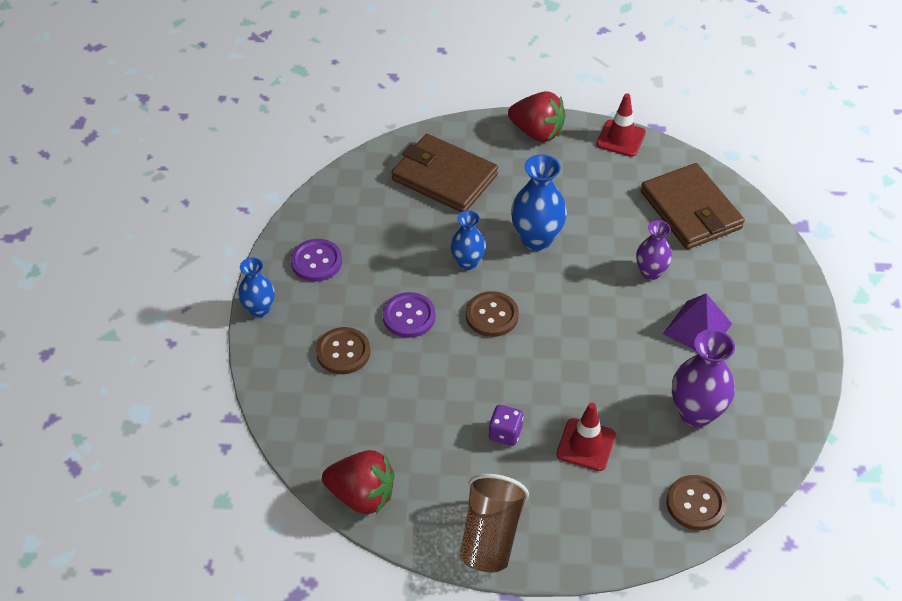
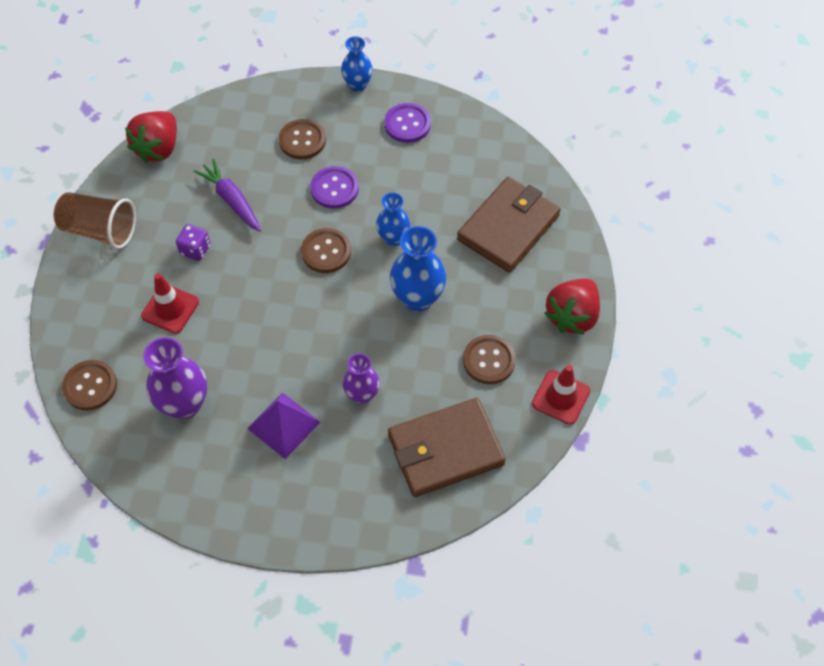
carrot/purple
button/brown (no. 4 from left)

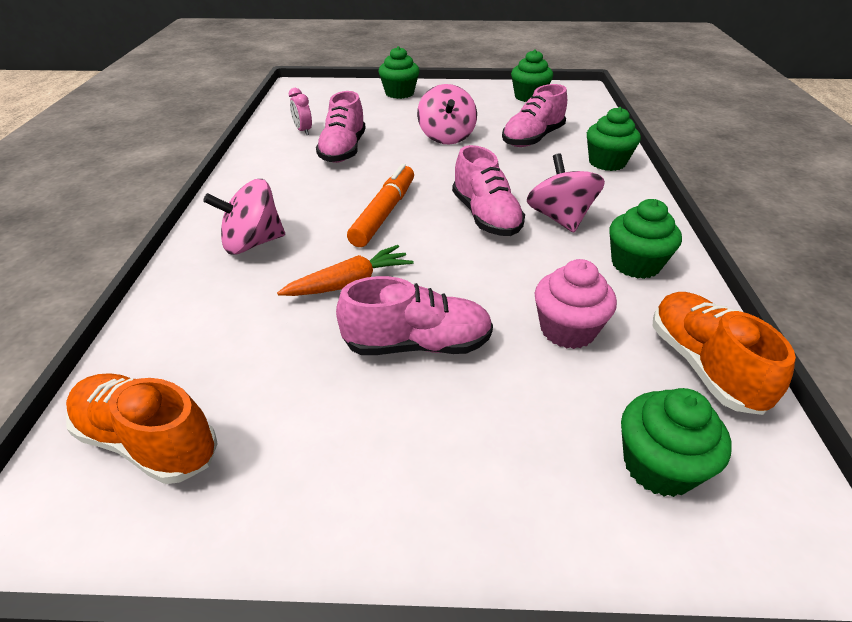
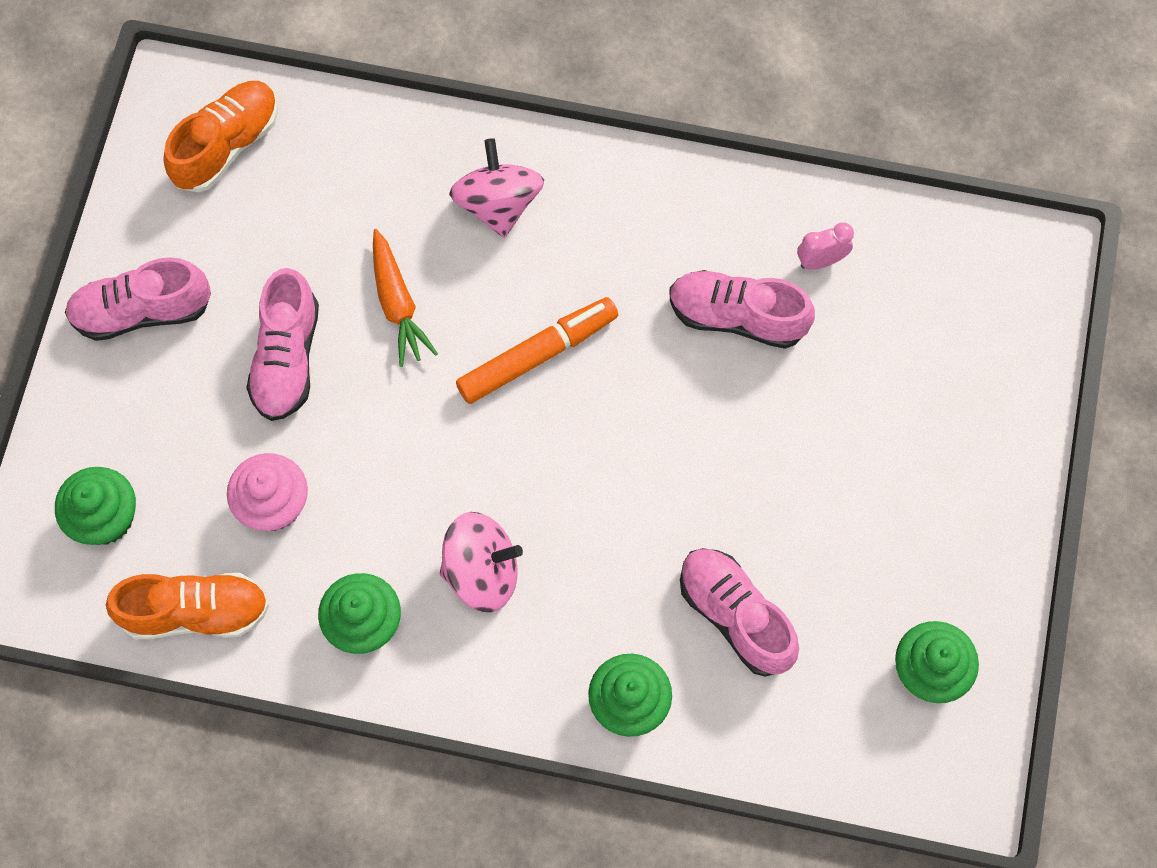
marker/orange
cupcake/green (no. 1 from left in the first image)
spinning top/pink (no. 2 from left in the first image)
shoe/pink (no. 1 from left)

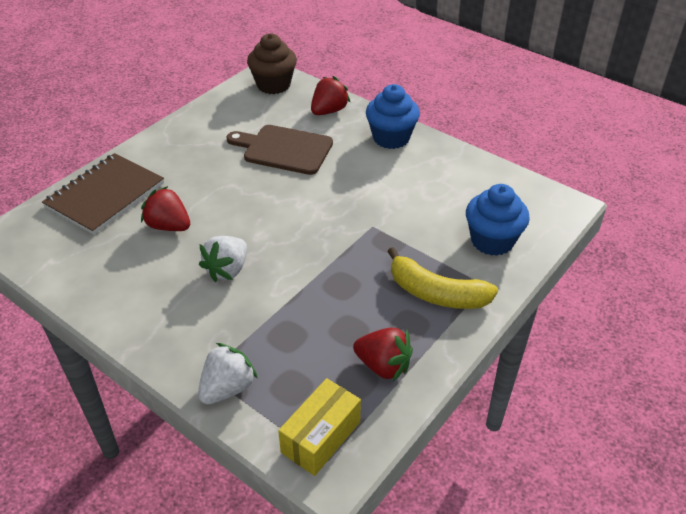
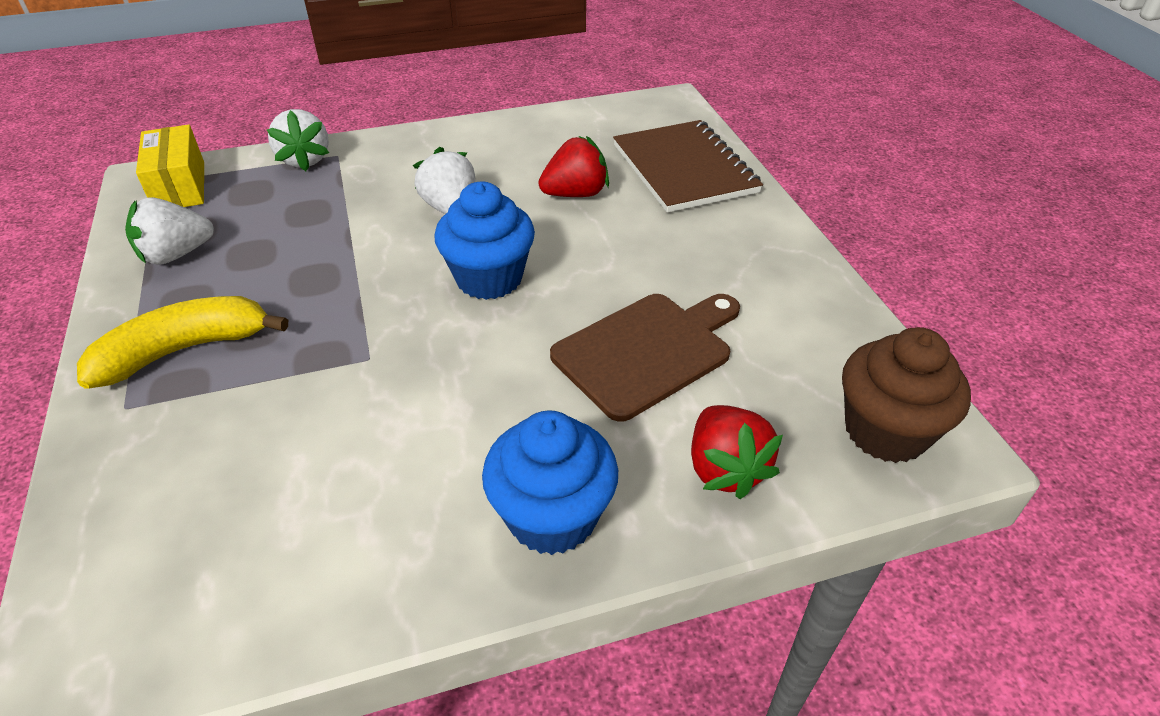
strawberry/white (no. 1 from left)
cupcake/blue (no. 1 from left)

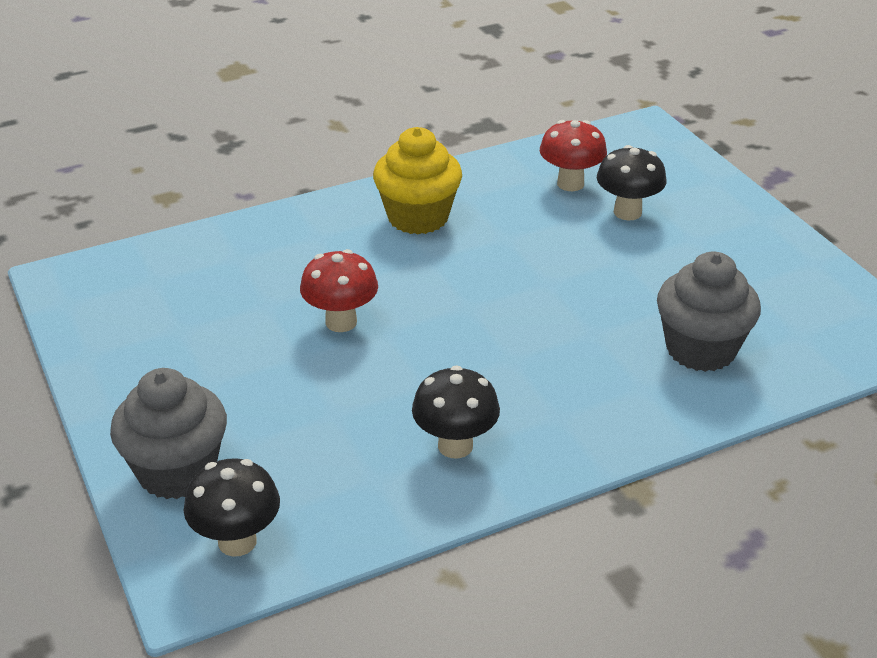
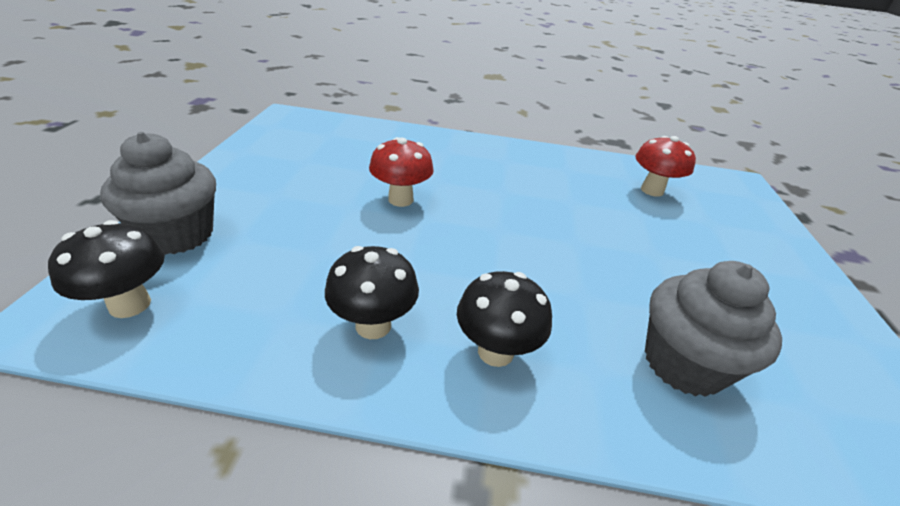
cupcake/yellow
mushroom/black (no. 3 from left)

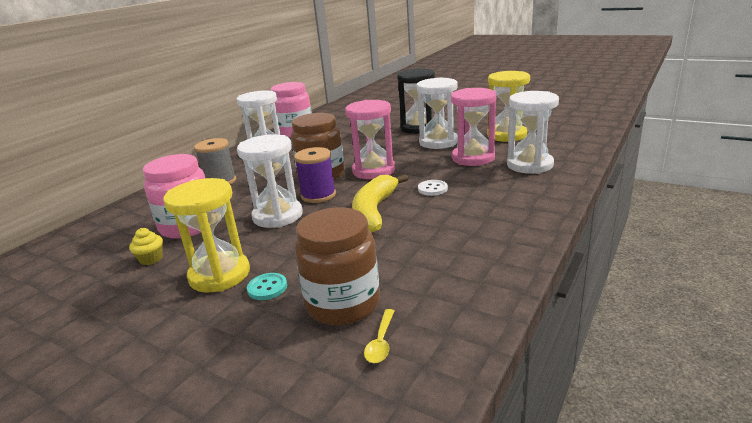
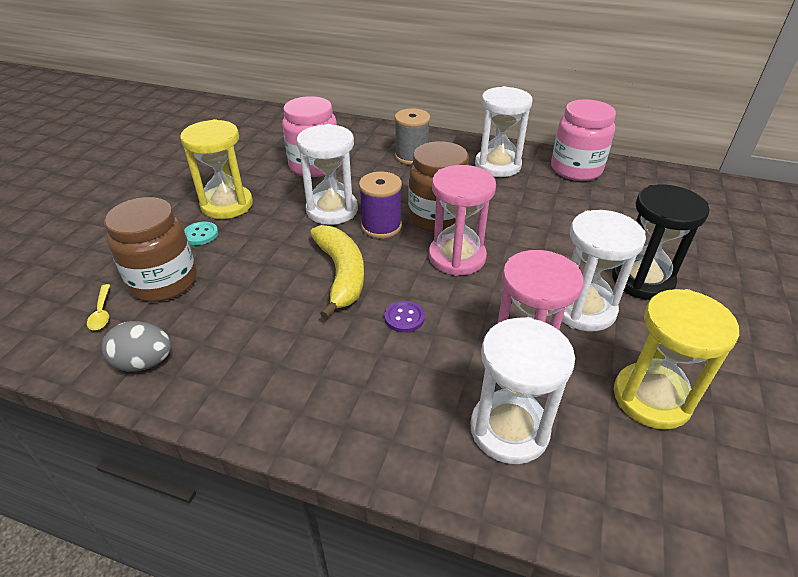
cupcake/yellow
banana/yellow
spoon/yellow
button/purple
egg/grey

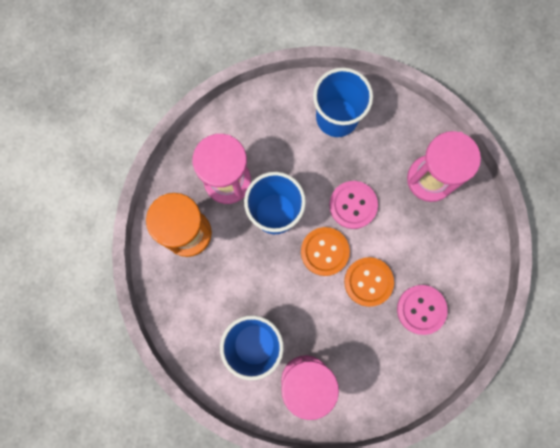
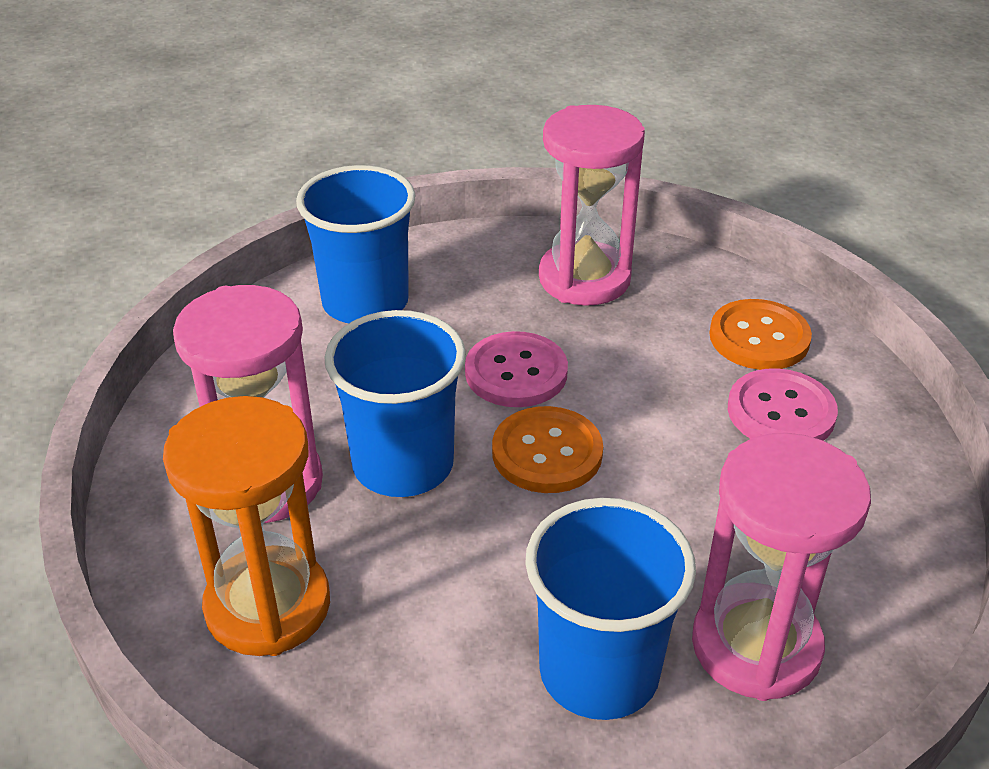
button/orange (no. 2 from left)

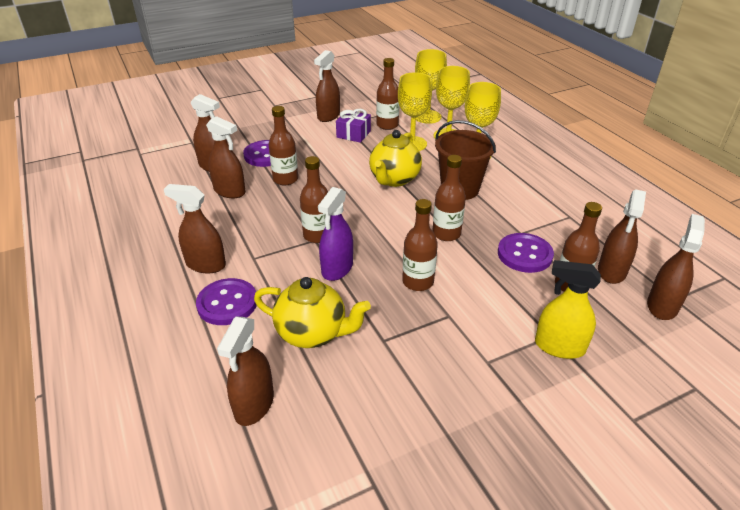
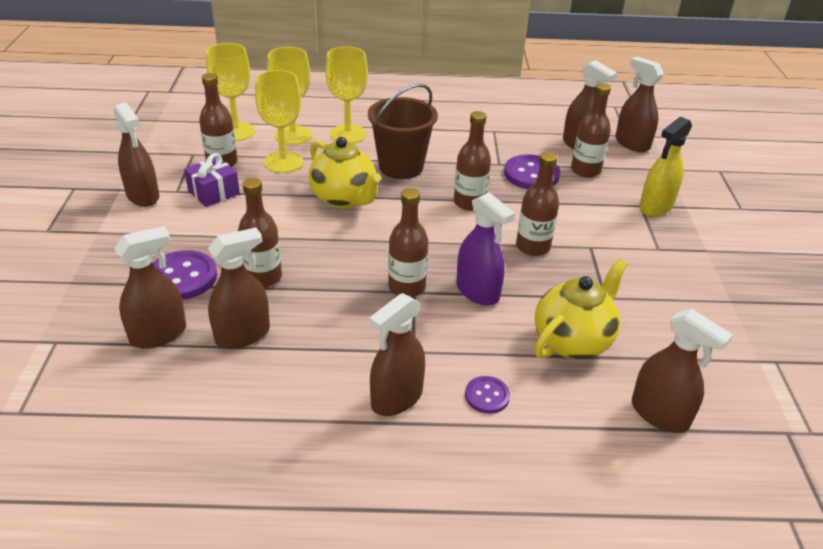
button/purple (no. 2 from left)

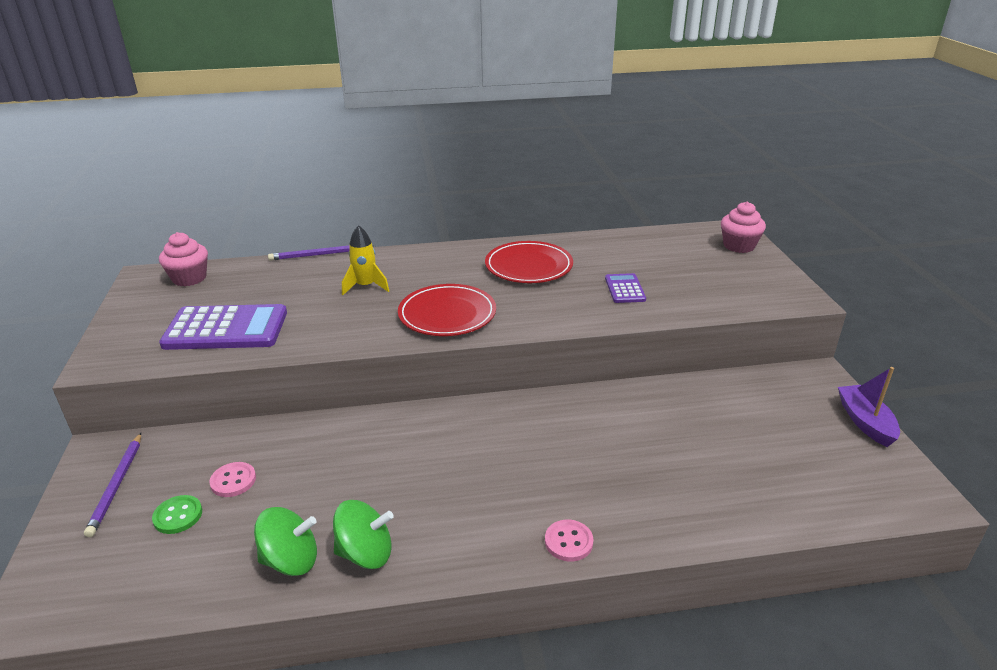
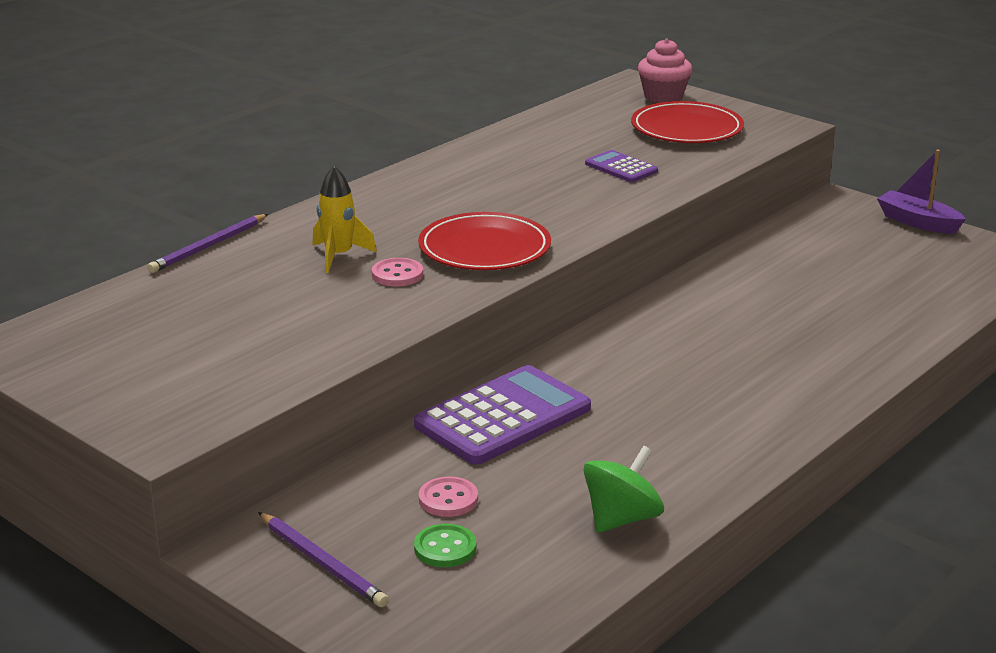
cupcake/pink (no. 1 from left in the first image)
calculator/purple (no. 1 from left)
spinning top/green (no. 2 from left in the first image)
plate/red (no. 2 from left)
button/pink (no. 1 from left)

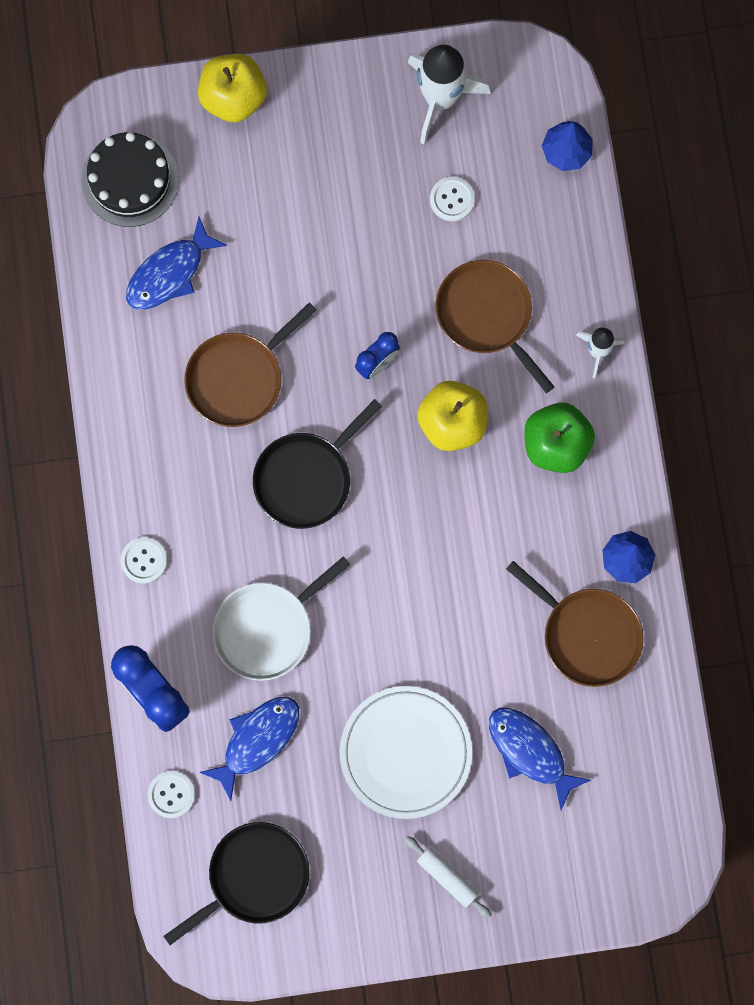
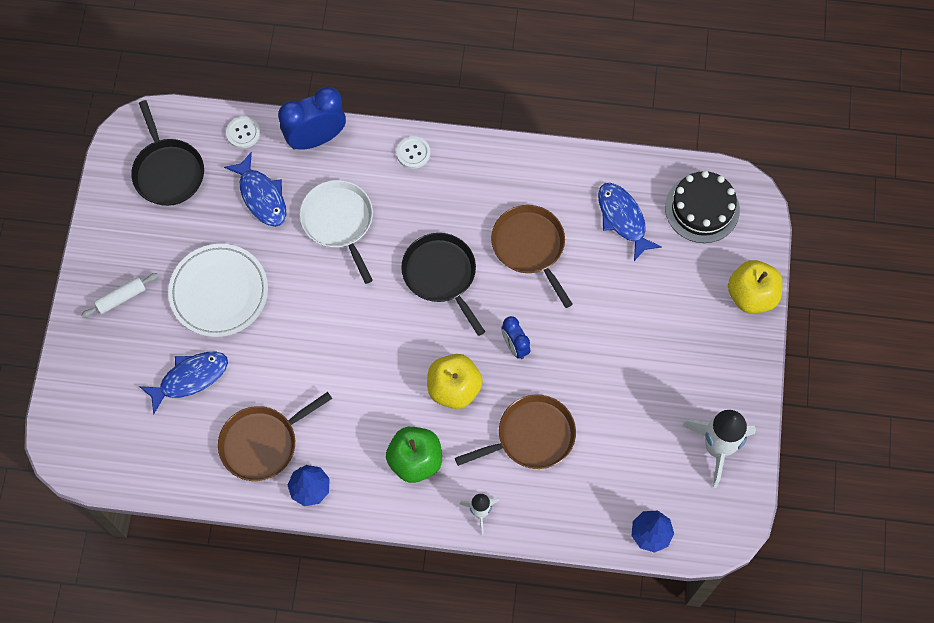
button/white (no. 3 from left in the first image)

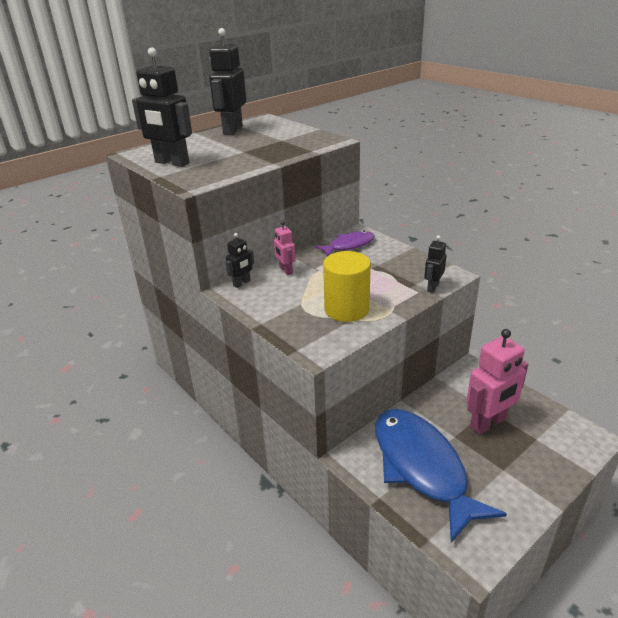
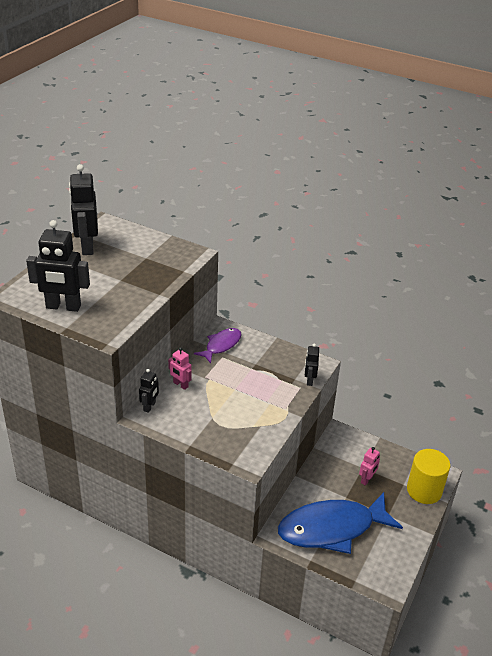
cylinder/yellow
fish/blue
robot/pink (no. 2 from left)

